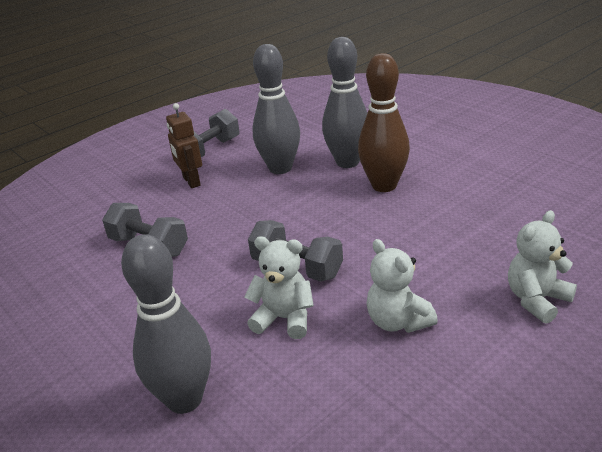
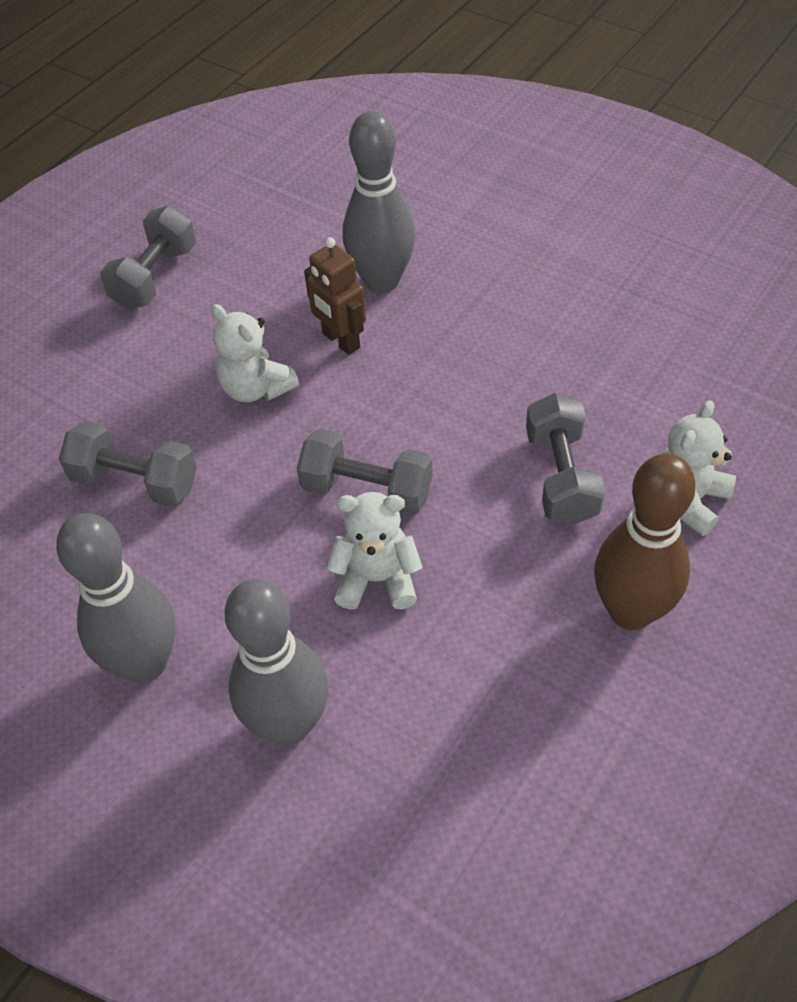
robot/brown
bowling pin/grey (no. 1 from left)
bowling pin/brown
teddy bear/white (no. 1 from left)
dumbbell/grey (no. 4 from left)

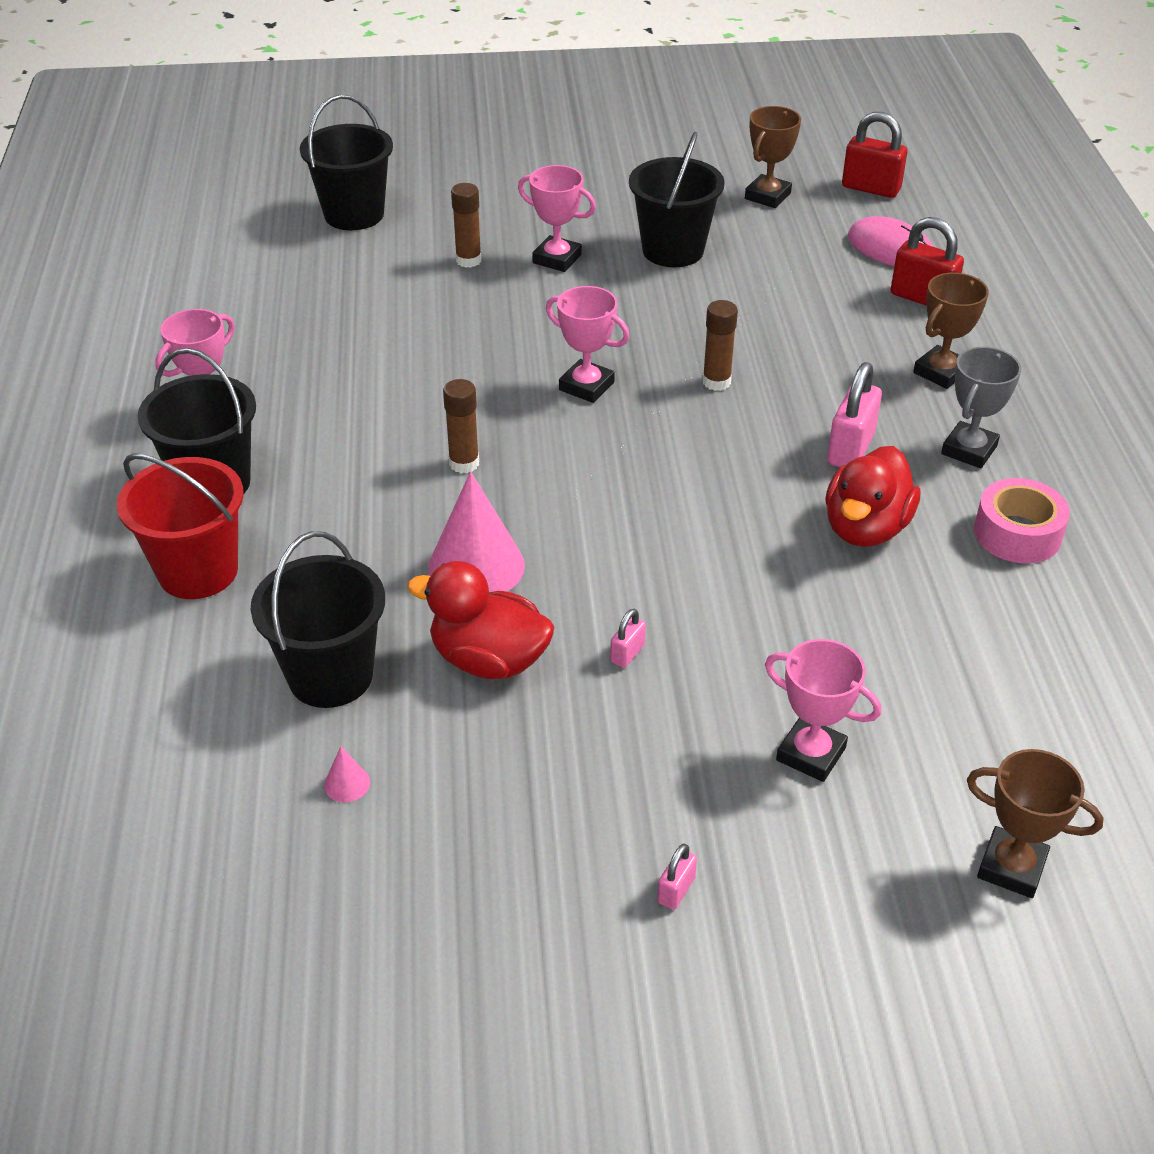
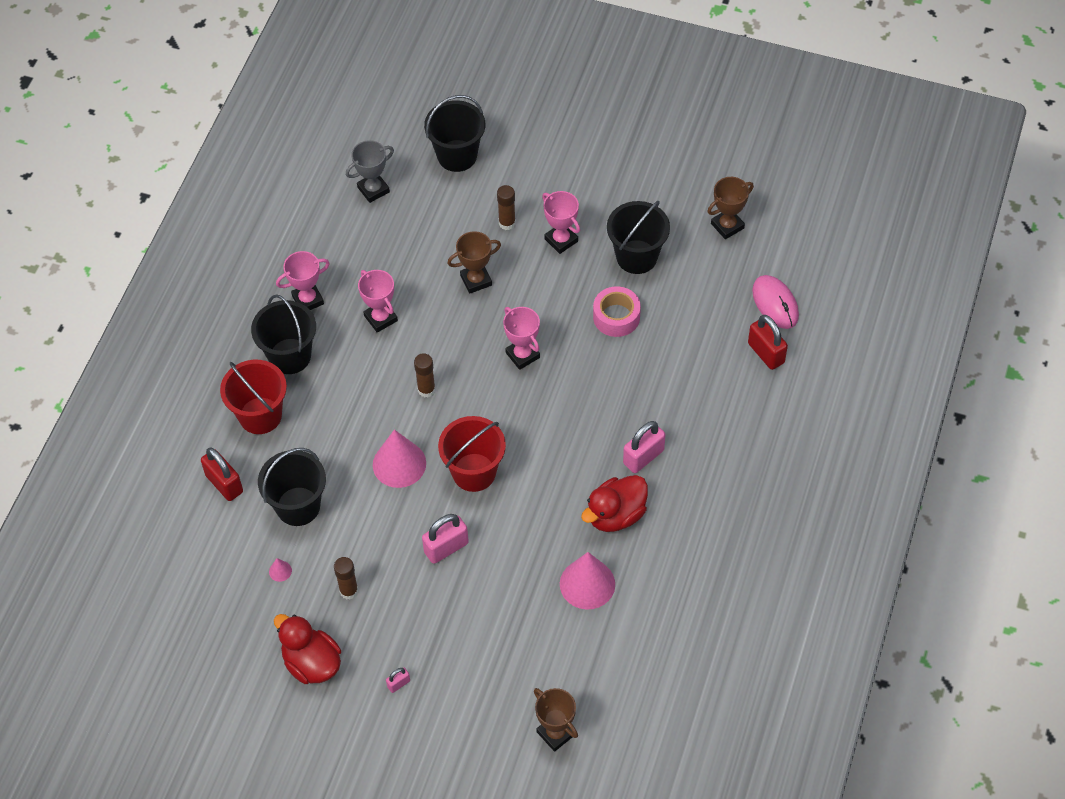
duck/red (no. 1 from left)
padlock/pink (no. 2 from left)
glue stick/brown (no. 1 from left)
trophy/pink (no. 2 from left)
padlock/red (no. 1 from left)
trophy/brown (no. 1 from left)
trophy/grey
tape/pink
bucket/red (no. 2 from left)
cone/pink (no. 3 from left)

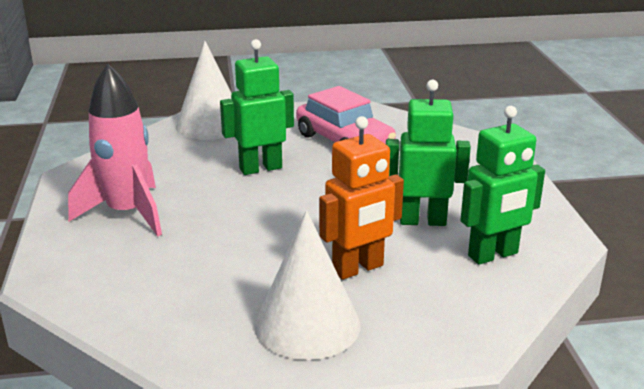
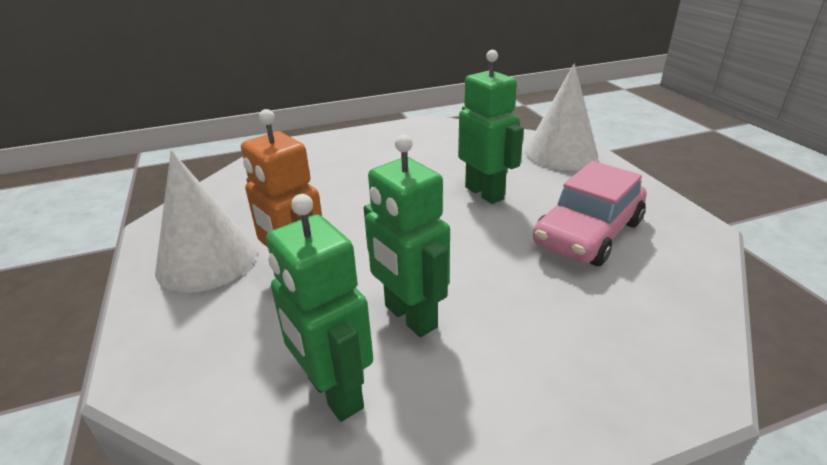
rocket/pink
robot/green (no. 2 from left)

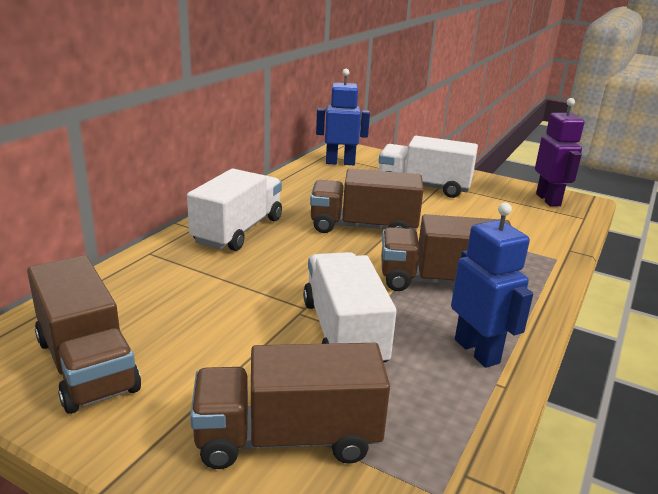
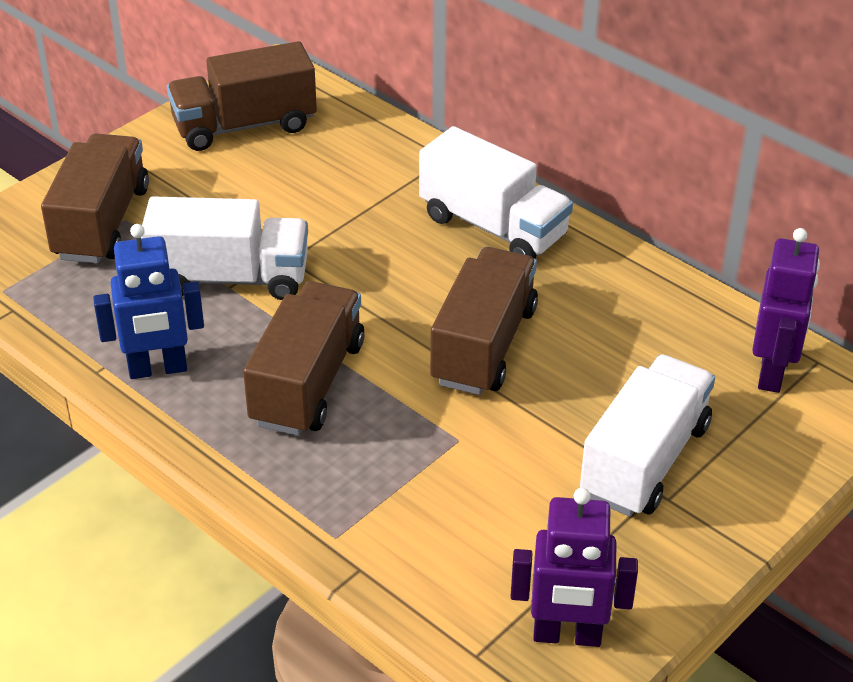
robot/purple (no. 2 from left)

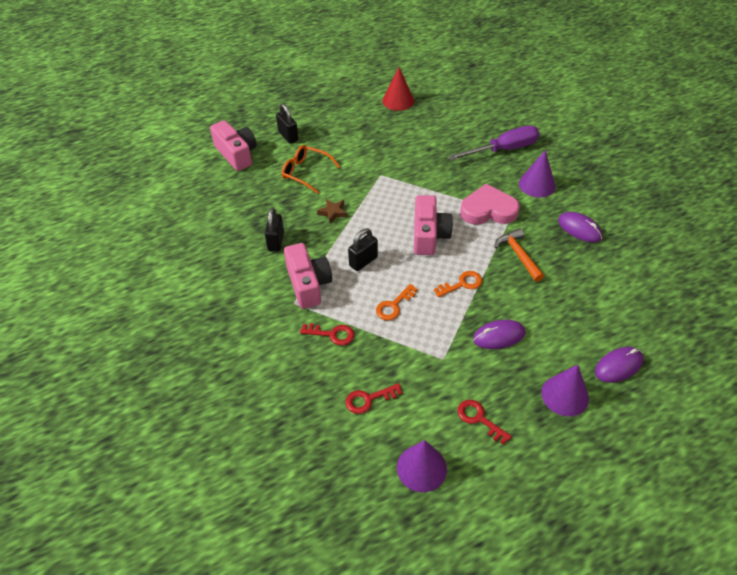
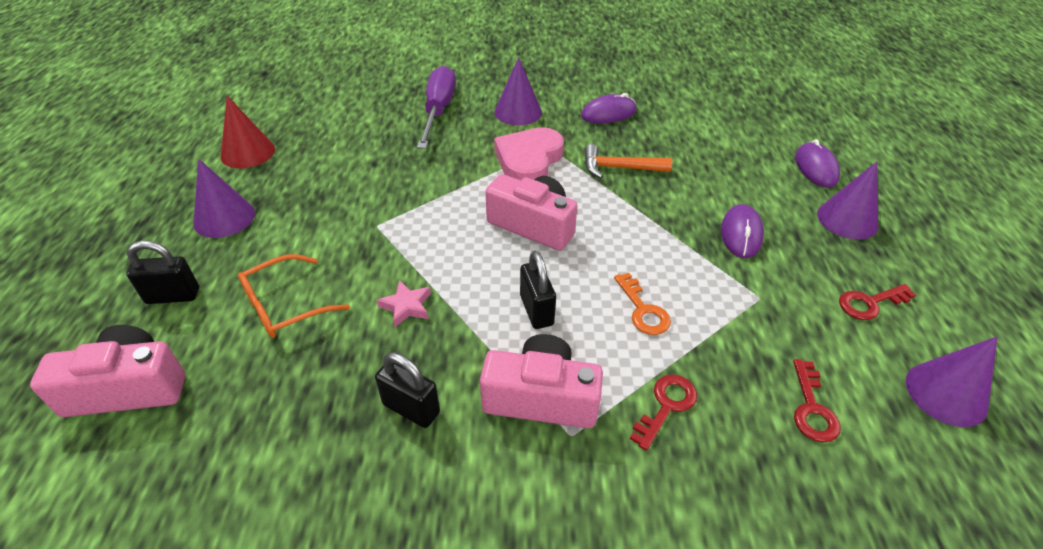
star/pink
key/orange (no. 2 from left in the first image)
cone/purple (no. 1 from left)

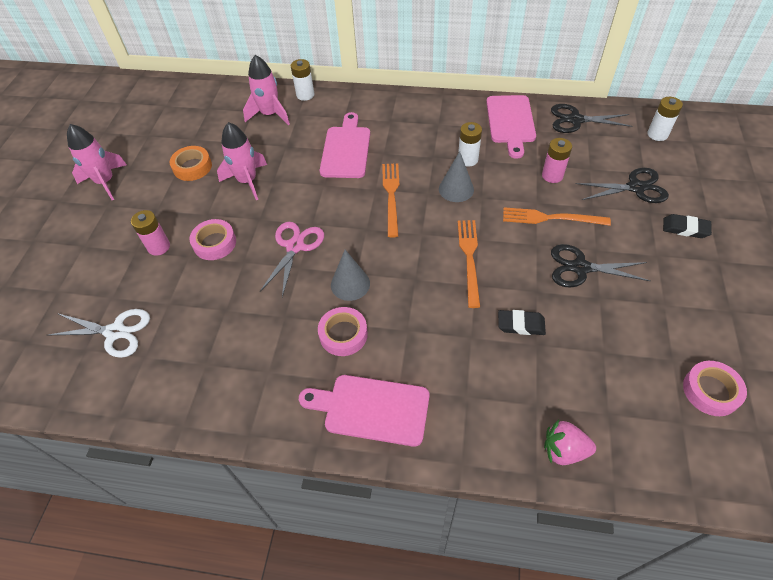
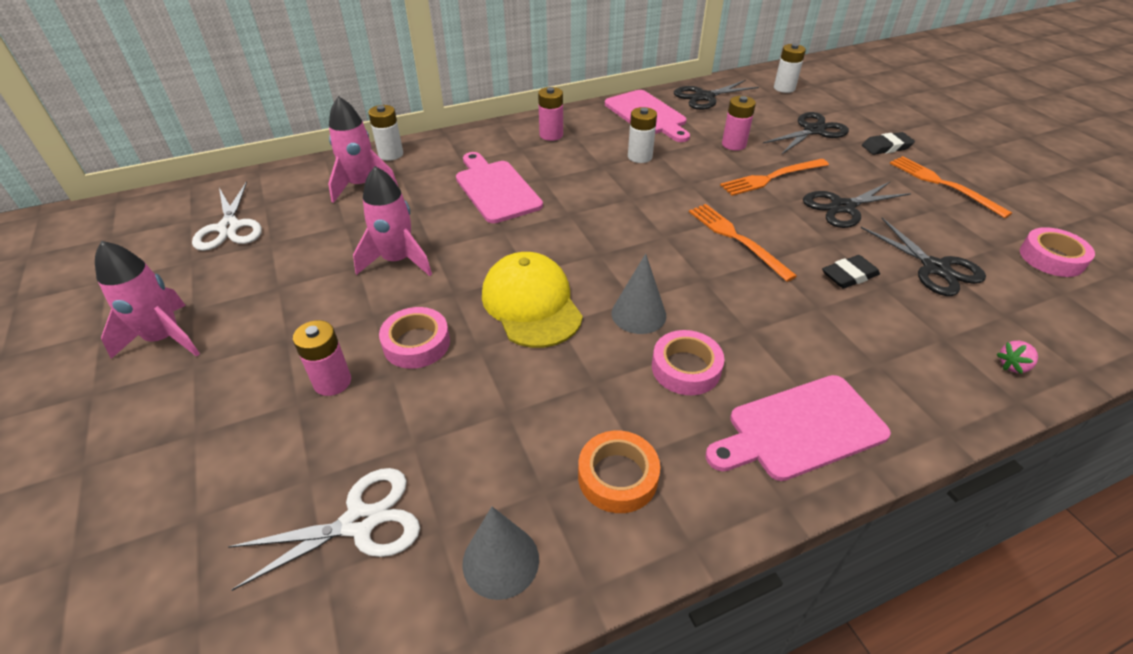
tape/orange
cap/yellow
fork/orange (no. 3 from left)
cone/grey (no. 1 from left)
strawberry/pink
scissors/white (no. 1 from left)
battery/pink (no. 2 from left)
scissors/black (no. 4 from left)

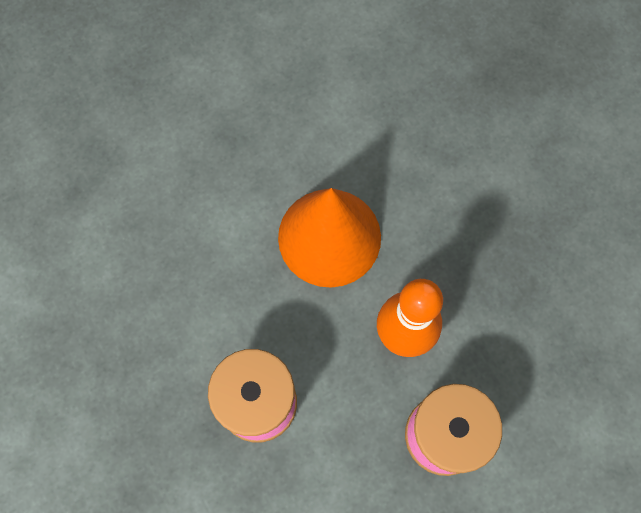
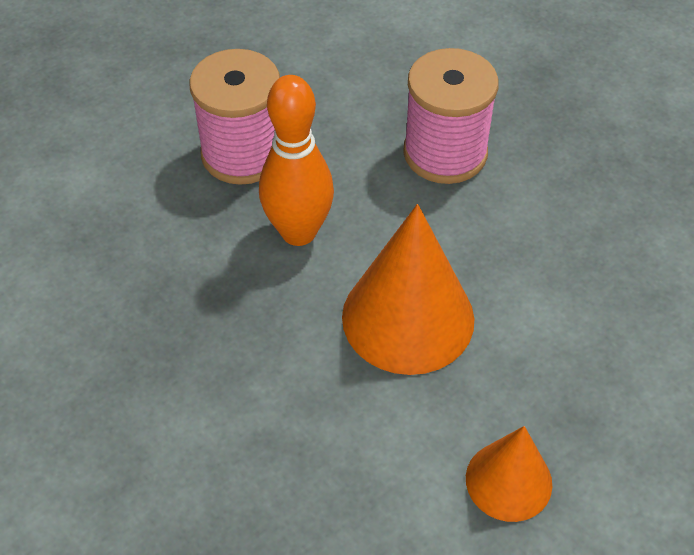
cone/orange (no. 2 from left)

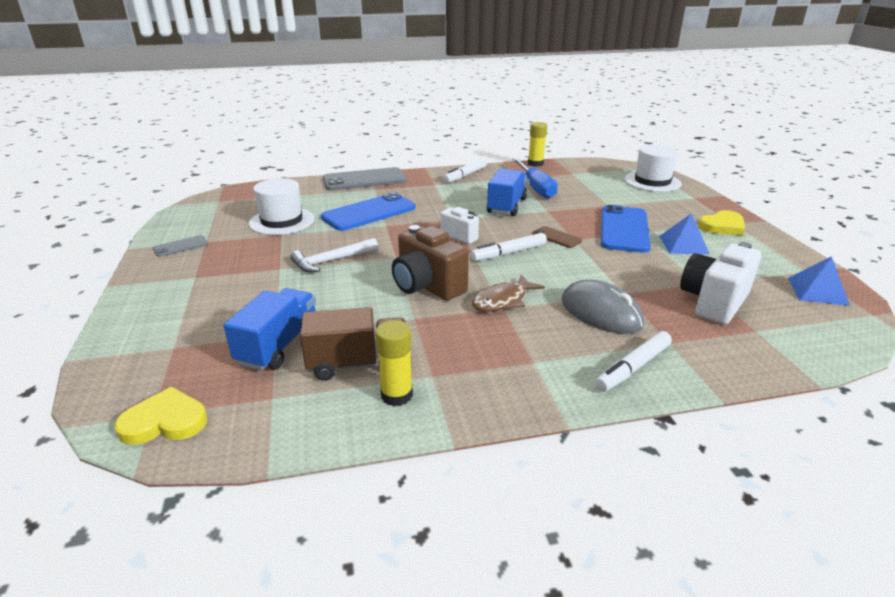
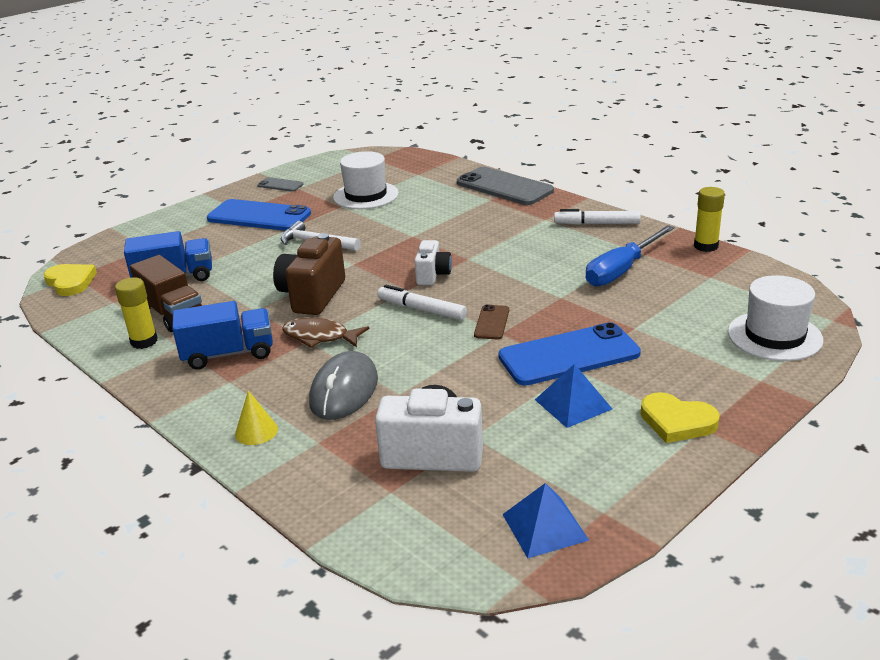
phone/blue (no. 1 from left)
truck/blue (no. 2 from left)
cone/yellow

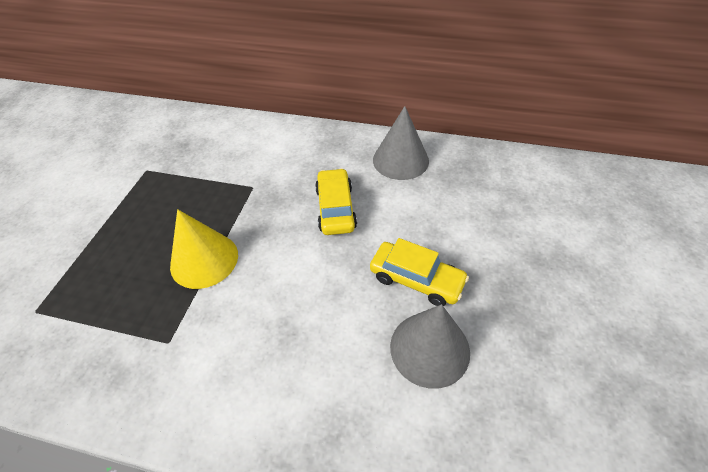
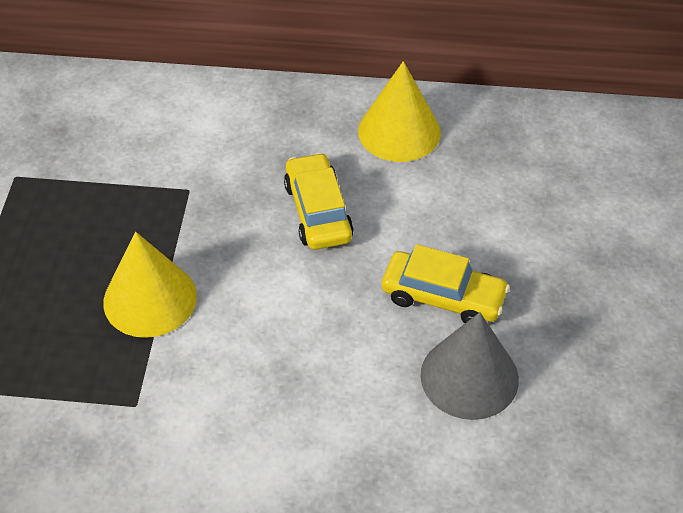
cone/yellow (no. 2 from left)

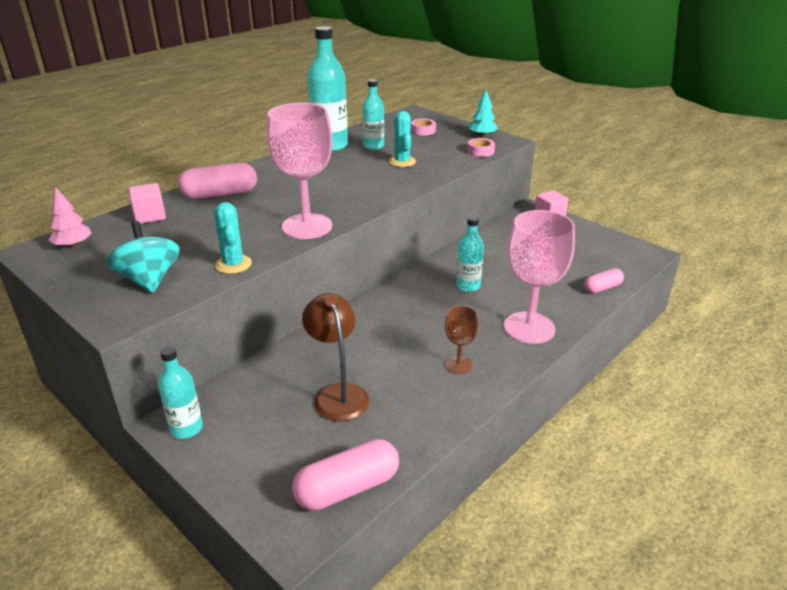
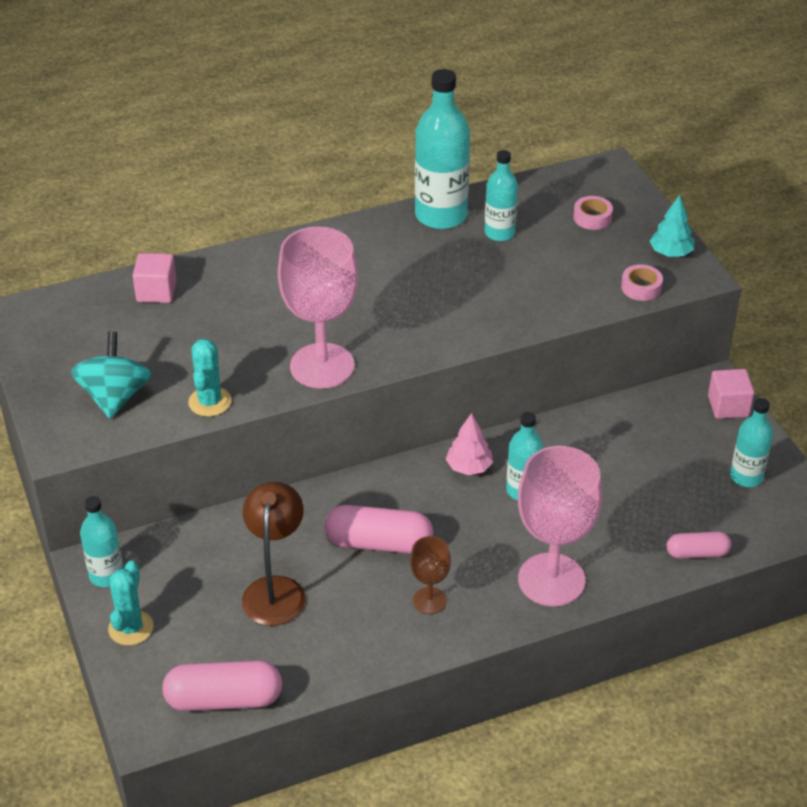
tree/pink
capsule/pink (no. 2 from left)
cactus/turquoise (no. 1 from left)
bottle/turquoise (no. 5 from left)

